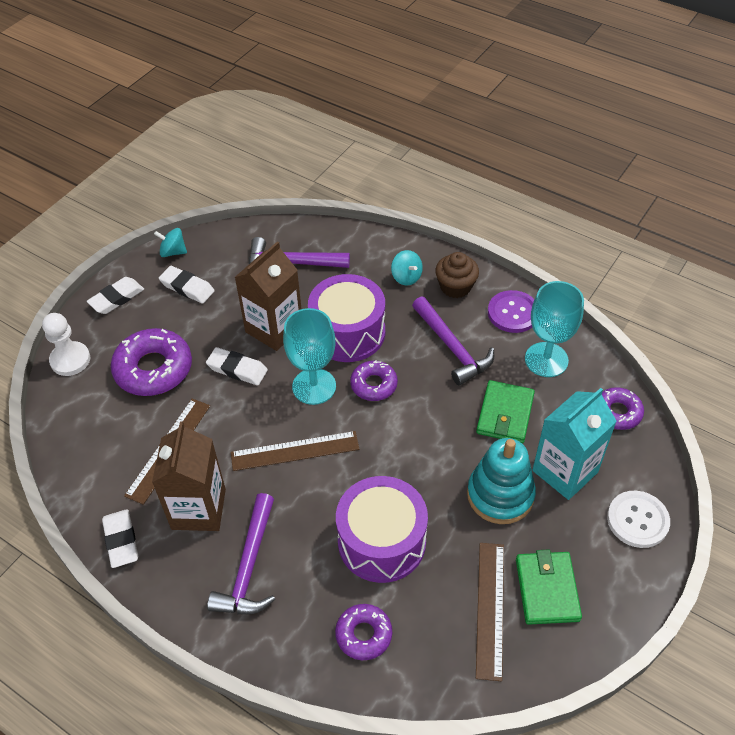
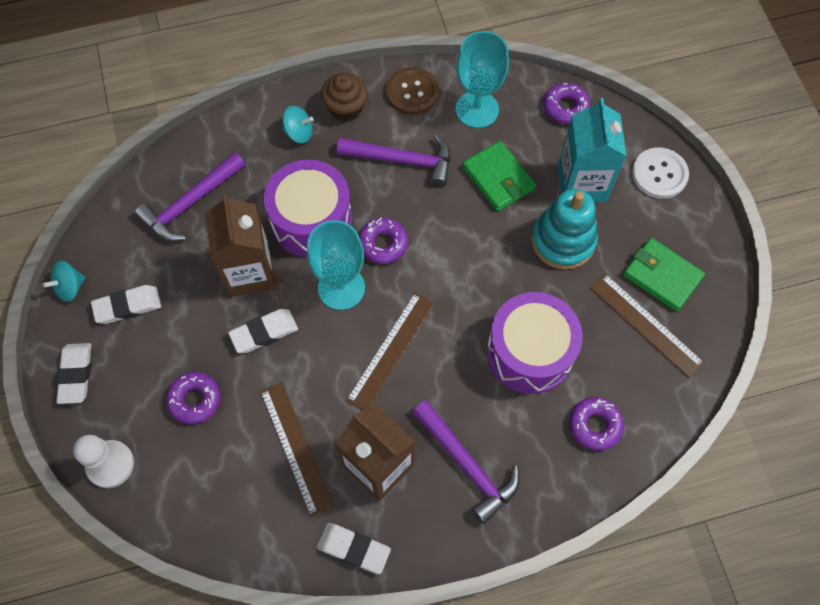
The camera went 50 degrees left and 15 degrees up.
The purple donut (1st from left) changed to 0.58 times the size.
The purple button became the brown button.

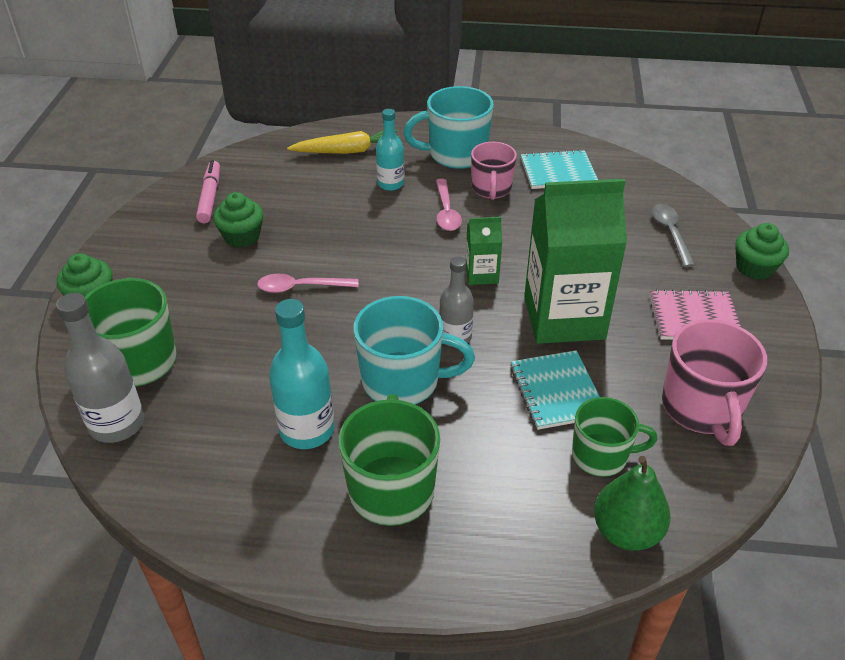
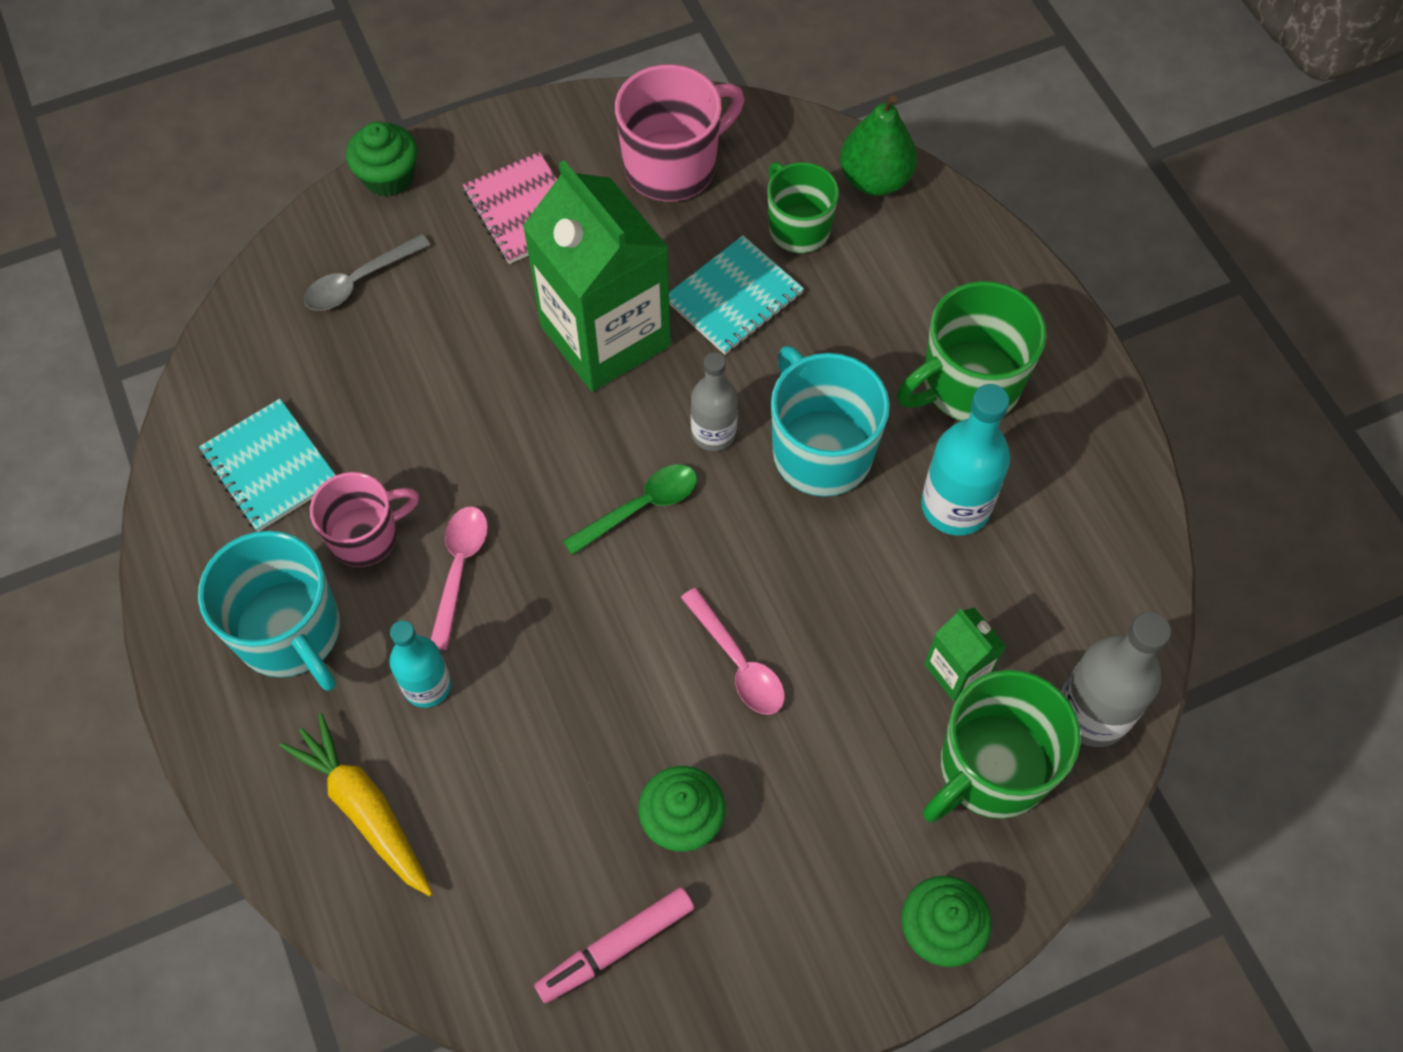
The camera went 120 degrees left and 20 degrees up.
The pink spoon (2nd from left in the first image) turned 45 degrees counterclockwise.
The green carton (1st from left in the first image) moved.
The green spoon appeared.

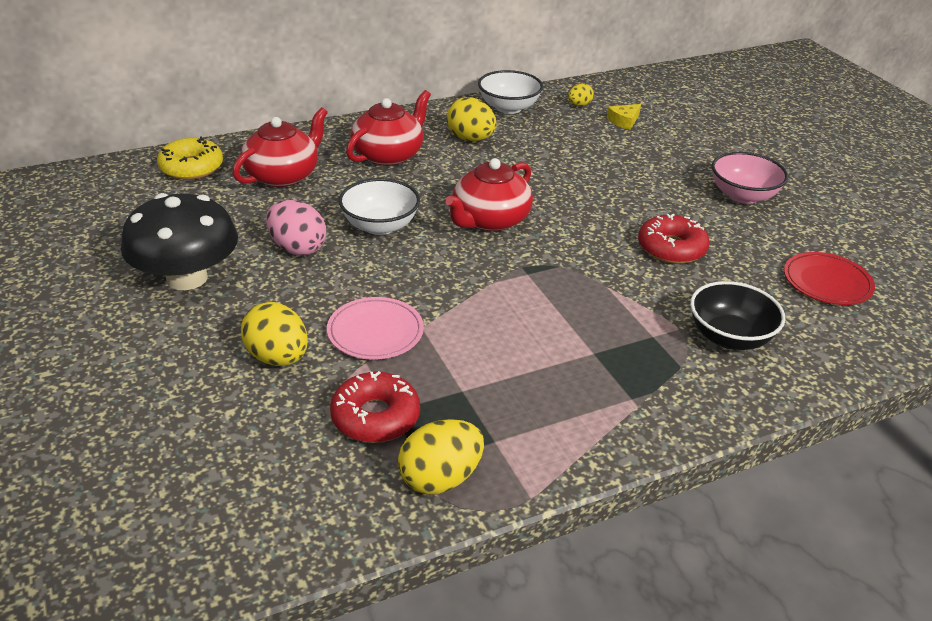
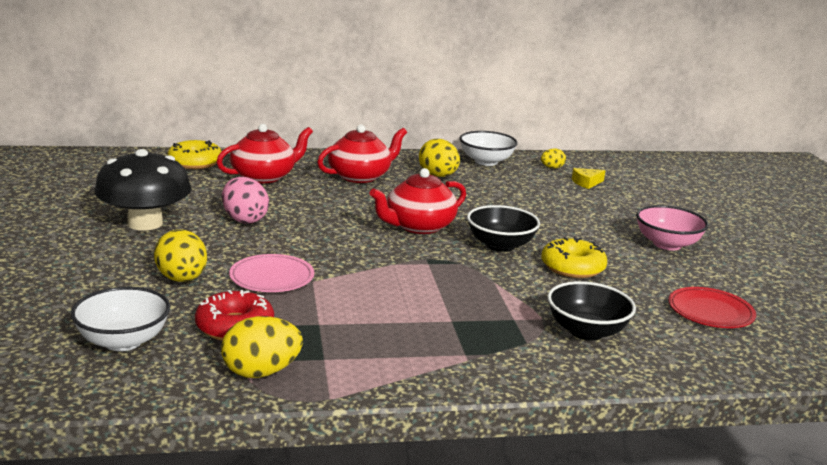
The camera went 15 degrees right and 15 degrees down.
The white bowl (1st from left) moved.
The red donut (2nd from left) became the yellow donut (2nd from left).
The black bowl (1st from left) appeared.

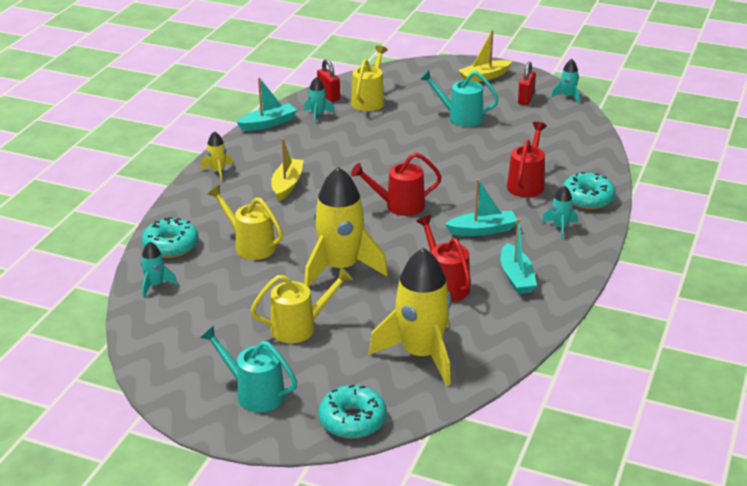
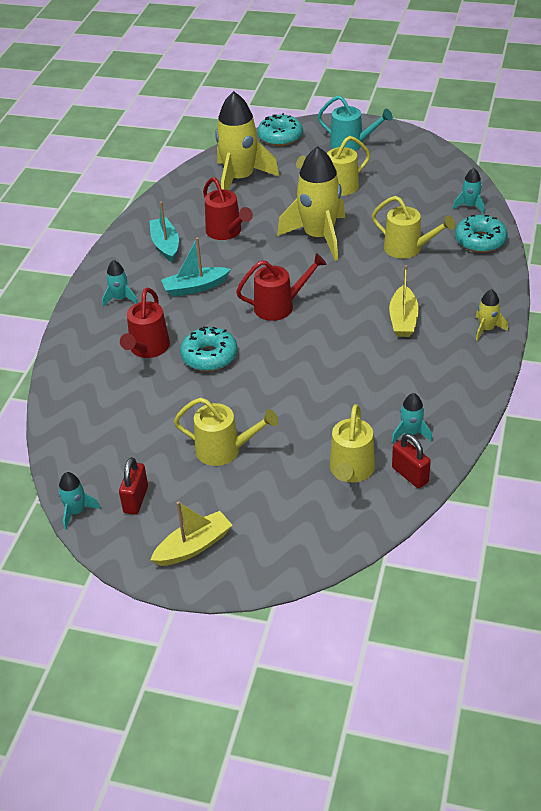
The camera went 175 degrees right and 10 degrees up.
The turquoise boat (1st from left) disappeared.
The turquoise watering can (2nd from left) became the yellow watering can (1st from left).
The turquoise donut (3rd from left in the first image) moved.

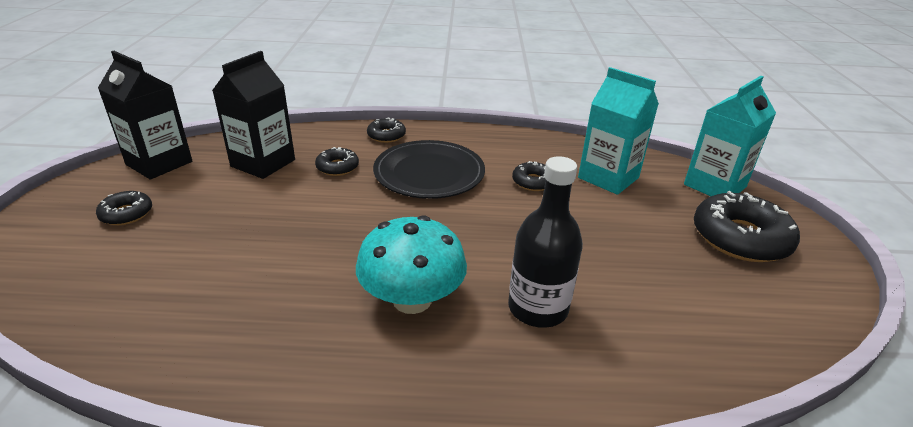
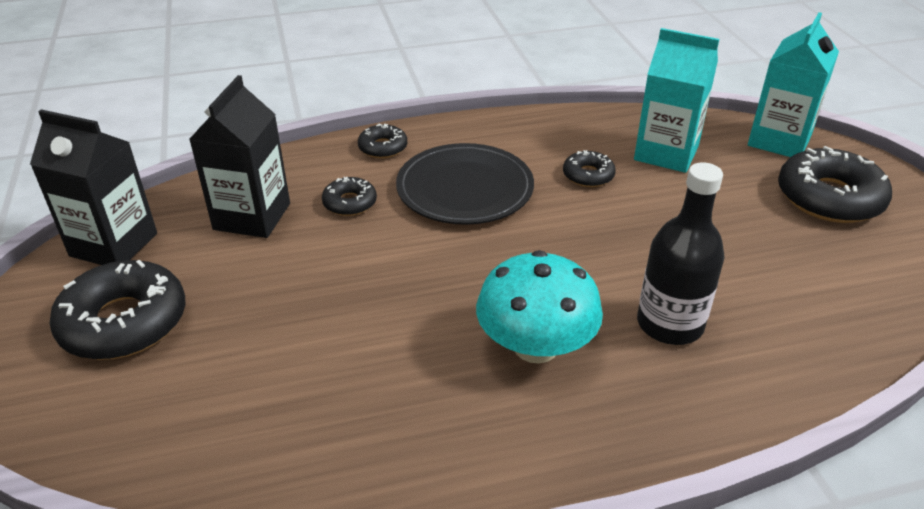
The camera went 15 degrees left and 5 degrees up.
The black donut (1st from left) changed to 1.94 times the size.

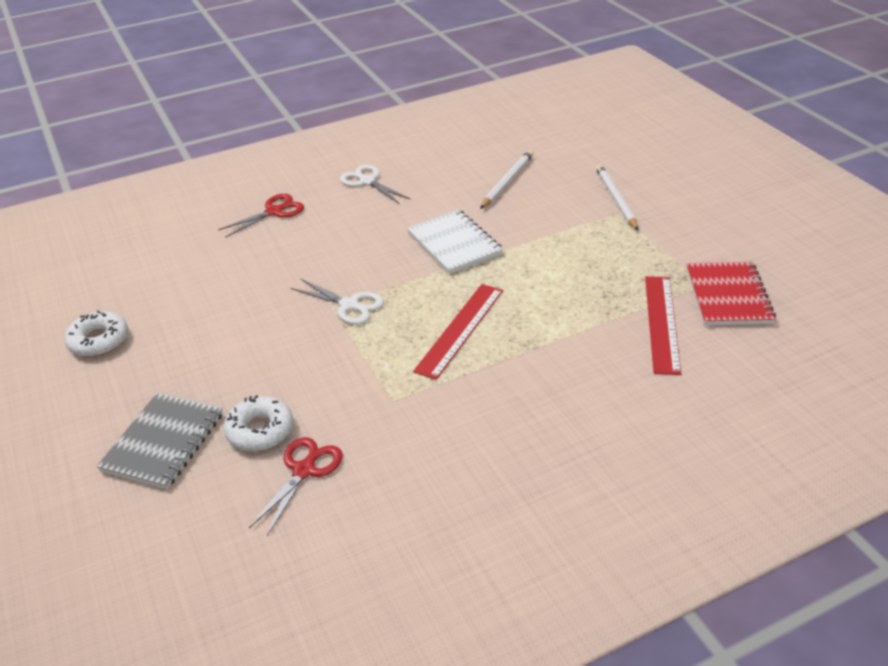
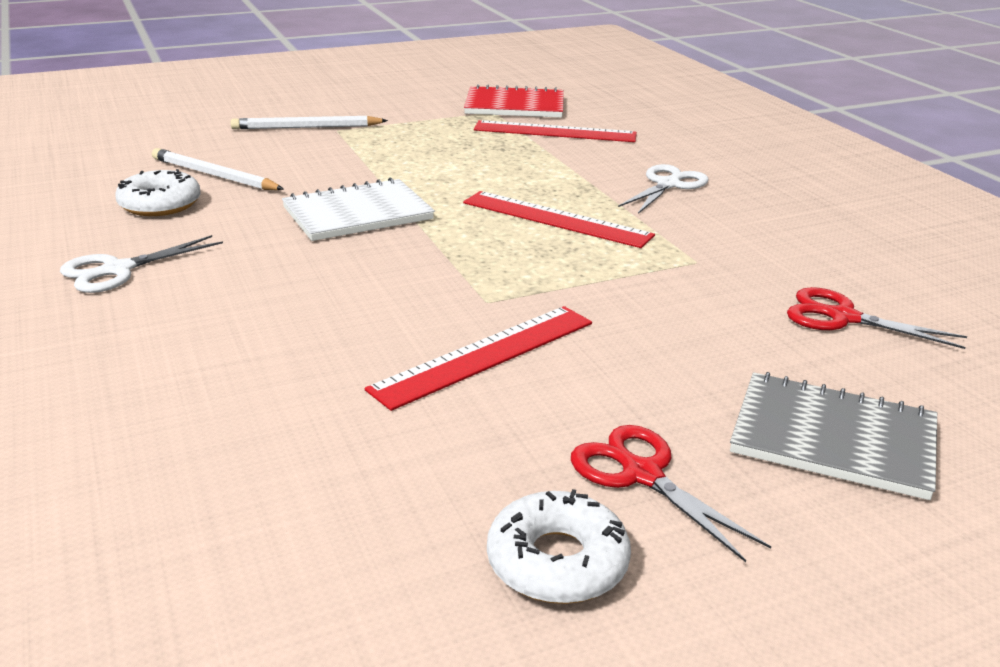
The camera went 90 degrees left and 10 degrees down.
The red scissors (1st from left) moved.
The white donut (2nd from left in the first image) moved.
The white scissors (1st from left in the first image) moved.
The red ruler (1st from left) appeared.

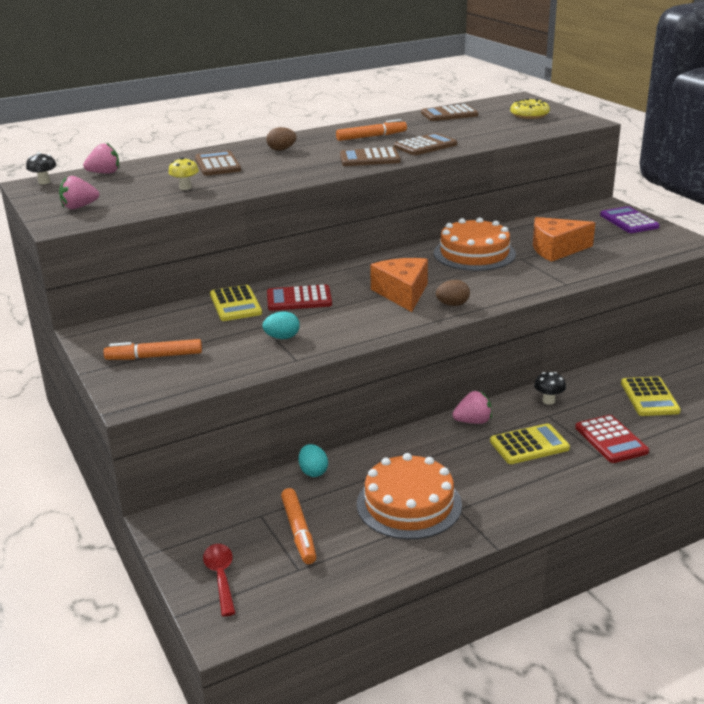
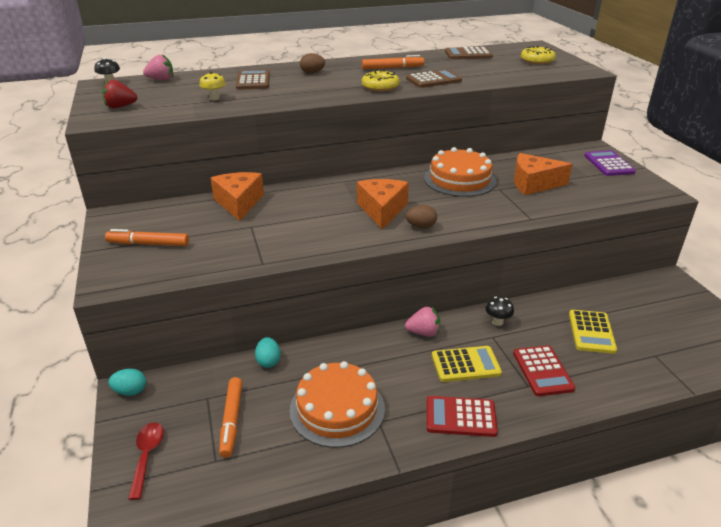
The camera went 10 degrees right and 5 degrees up.
The pink strawberry (1st from left) became the red strawberry.
The yellow calculator (1st from left) was replaced by the orange cheese (1st from left).
The turquoise egg (1st from left) moved.
The red calculator (1st from left) moved.
The brown calculator (2nd from left) was replaced by the yellow donut (1st from left).

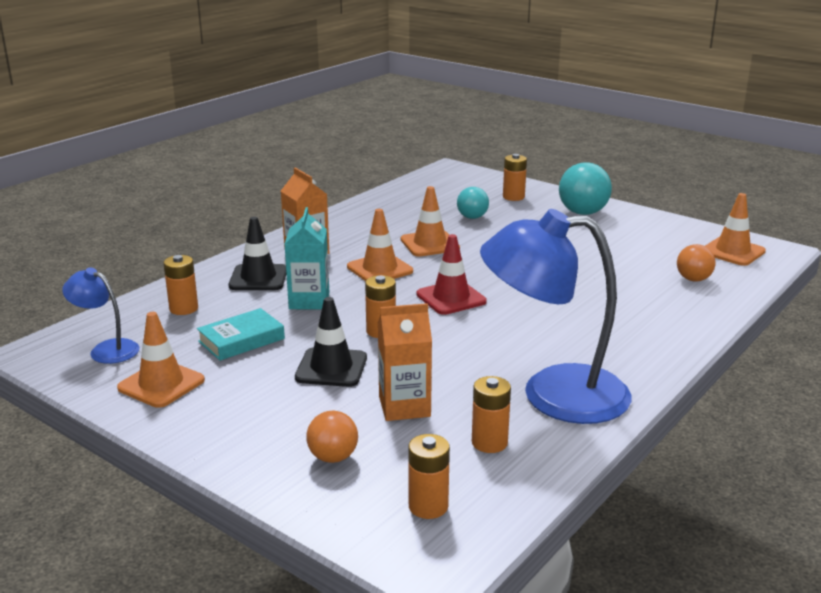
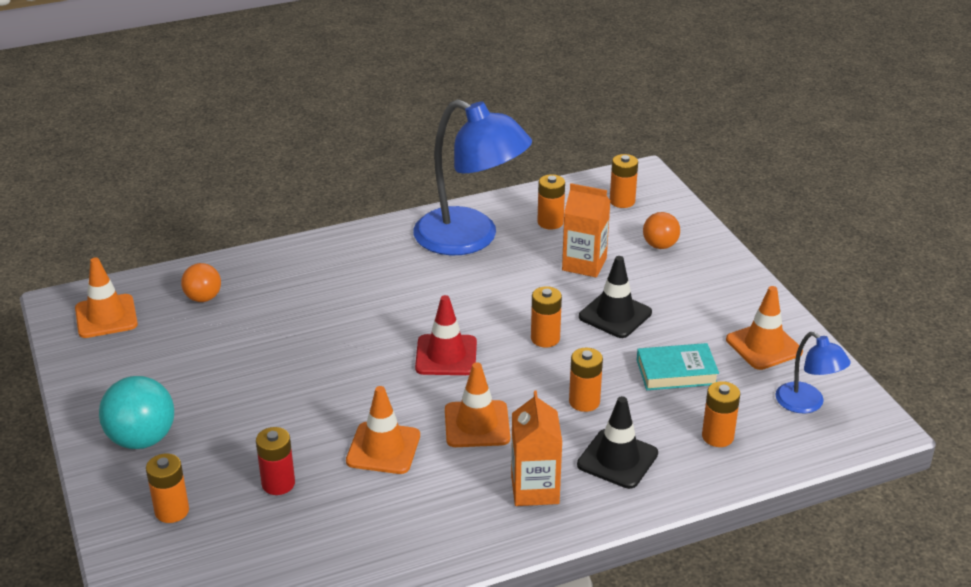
The camera went 150 degrees left and 10 degrees up.
The turquoise carton was replaced by the orange battery (4th from left).
The turquoise ball (1st from left) was replaced by the red battery.

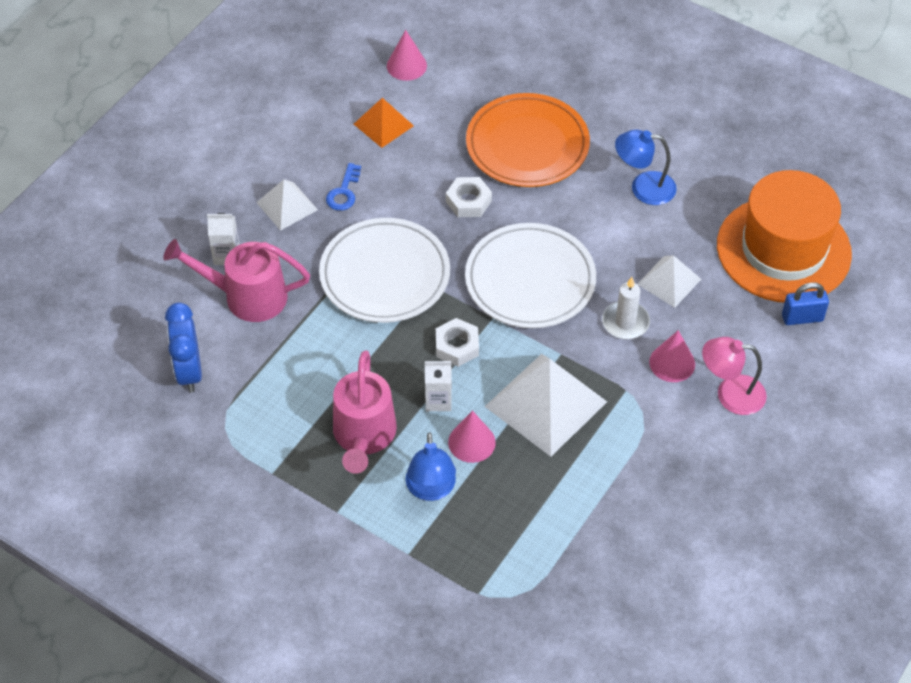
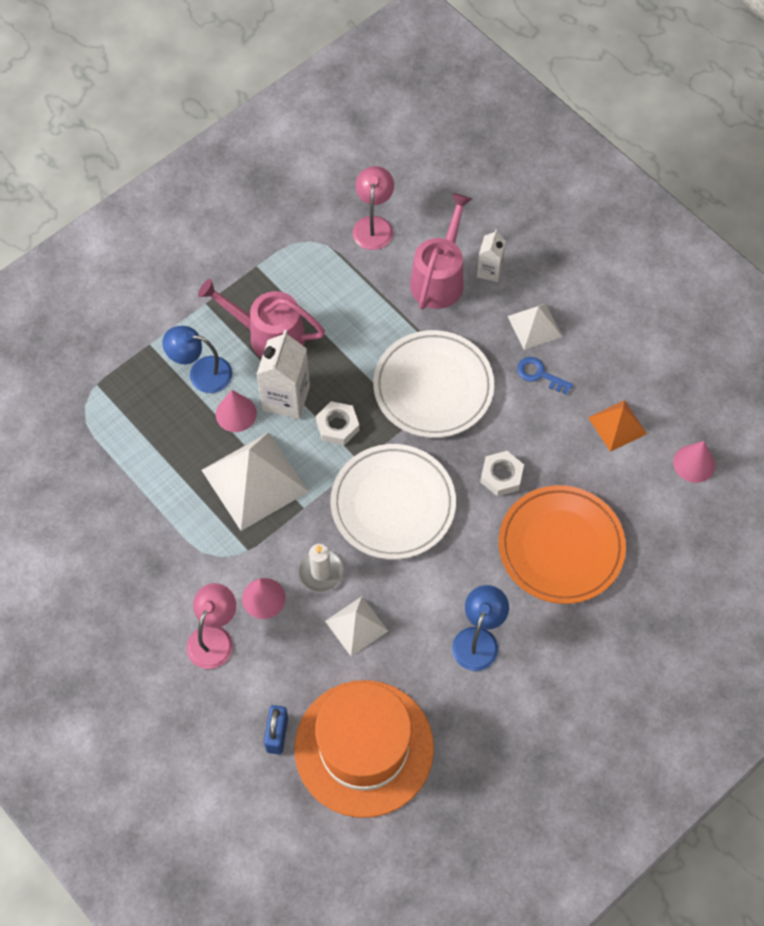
The camera went 105 degrees right and 10 degrees up.
The blue clock was replaced by the pink lamp (2nd from left).
The white carton (2nd from left in the first image) changed to 1.71 times the size.

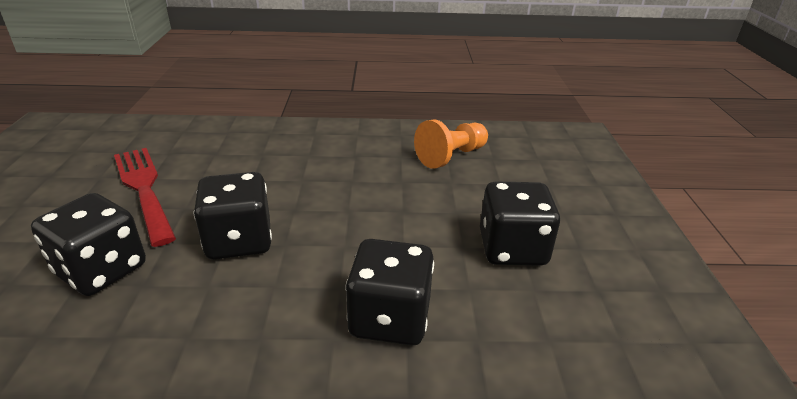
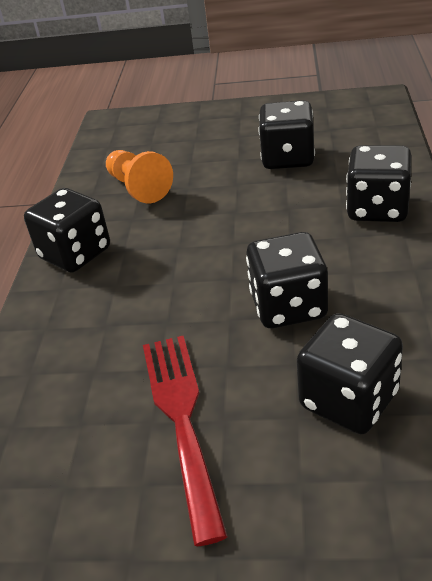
The camera went 80 degrees left and 5 degrees up.
The red fork turned 105 degrees clockwise.
The black dice (1st from left) appeared.

